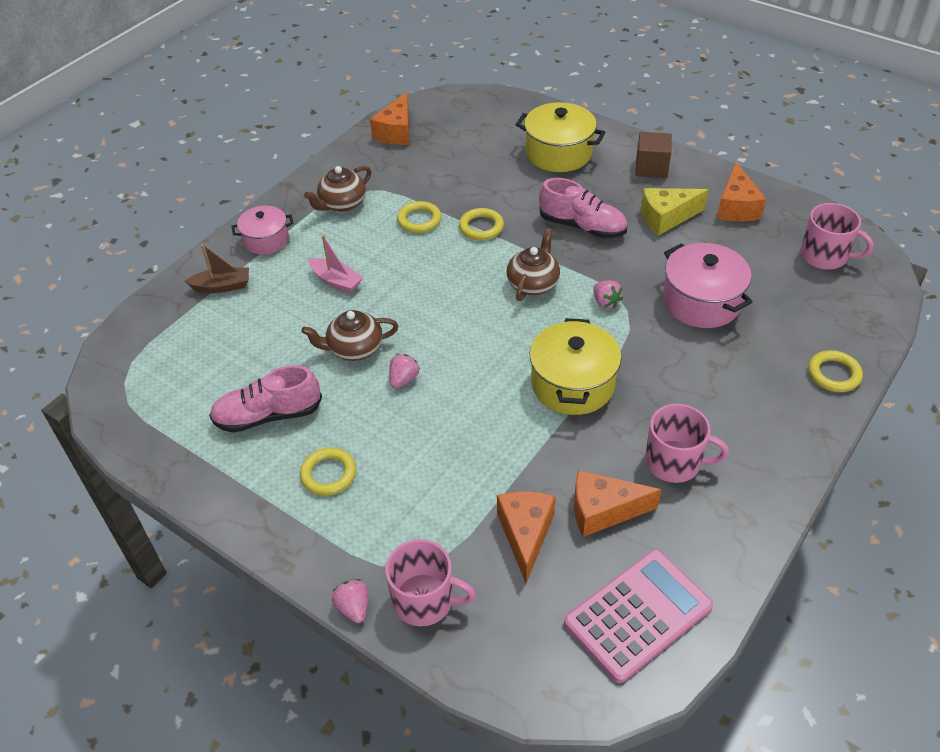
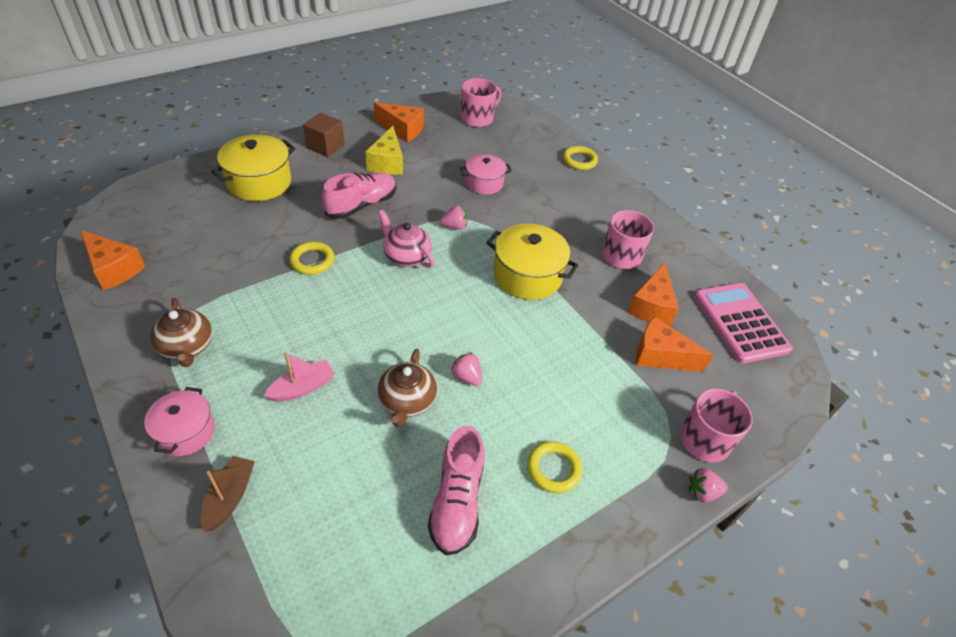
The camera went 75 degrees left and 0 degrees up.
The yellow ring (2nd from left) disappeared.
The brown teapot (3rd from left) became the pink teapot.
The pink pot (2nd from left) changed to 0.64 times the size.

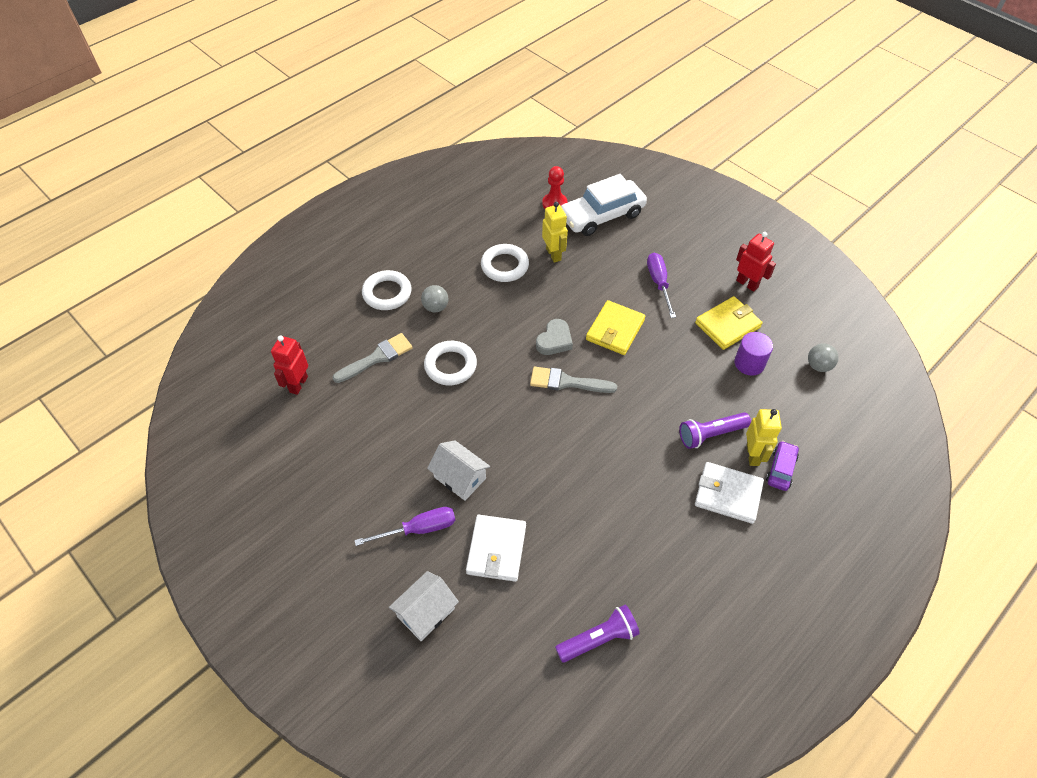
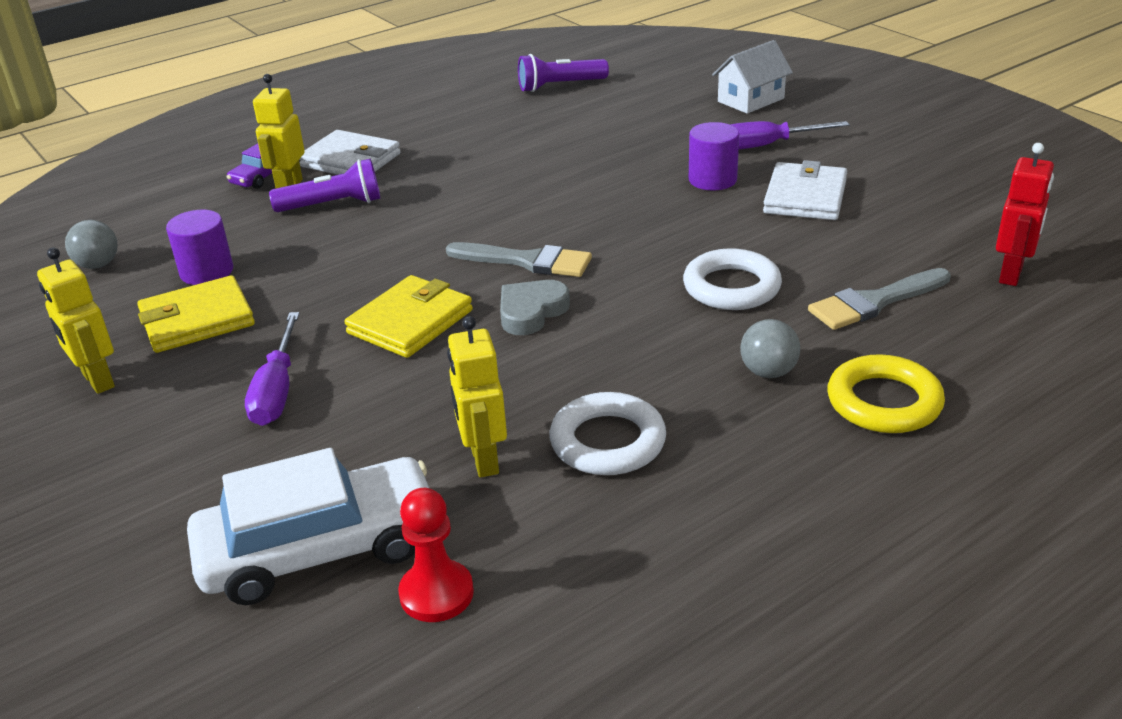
The camera went 170 degrees left and 20 degrees down.
The white ring (1st from left) became the yellow ring.
The white house (2nd from left) was replaced by the purple cylinder (2nd from left).
The white wallet (1st from left in the first image) moved.
The red robot (2nd from left) became the yellow robot (1st from left).

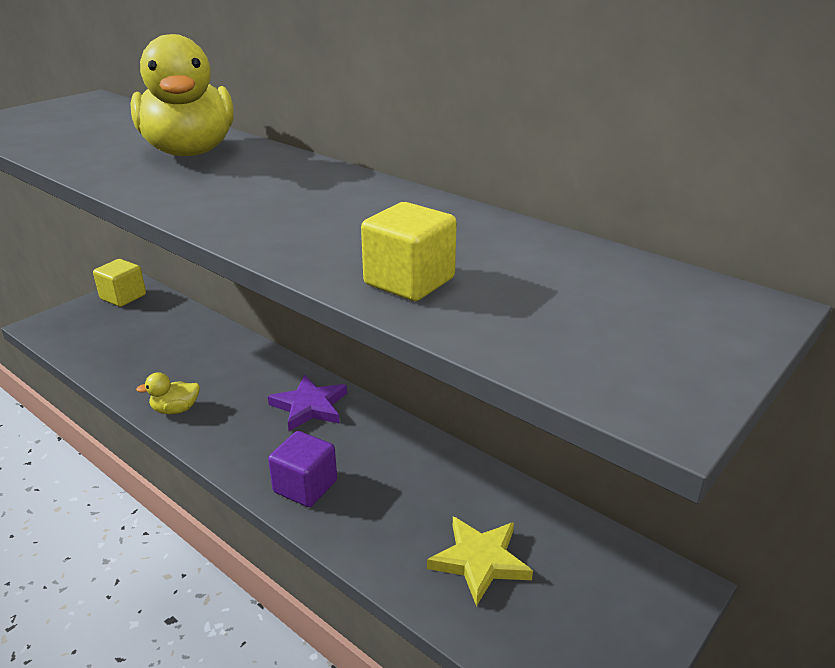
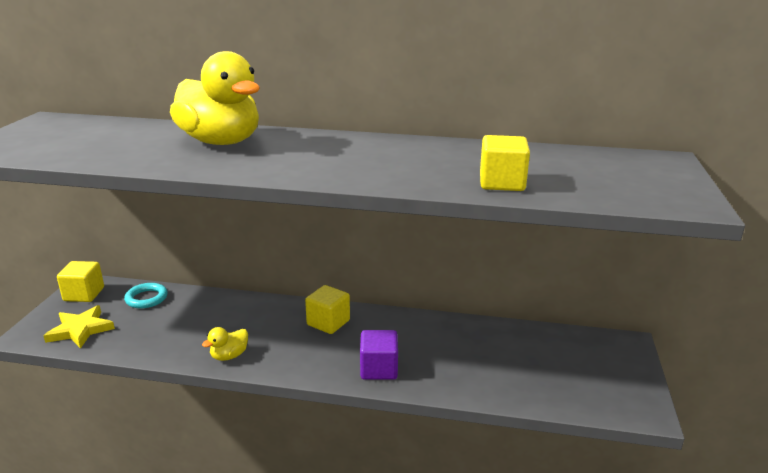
The camera went 30 degrees left and 5 degrees down.
The purple star was replaced by the yellow cube (2nd from left).
The yellow star moved.
The turquoise ring appeared.

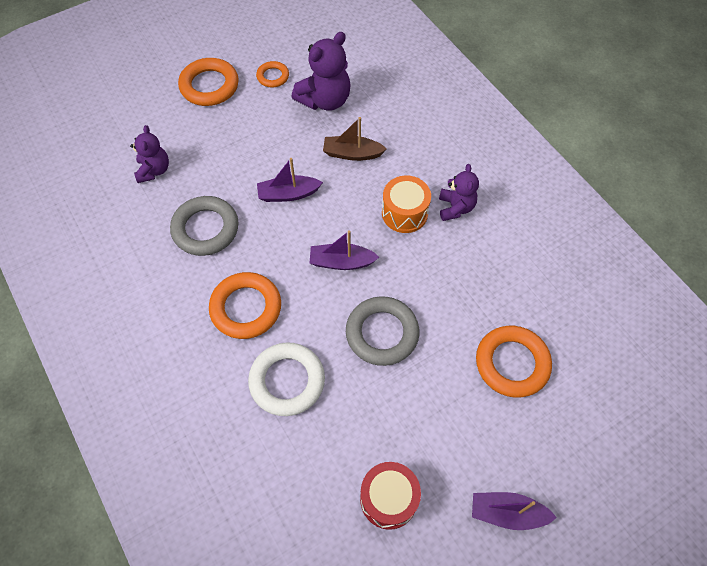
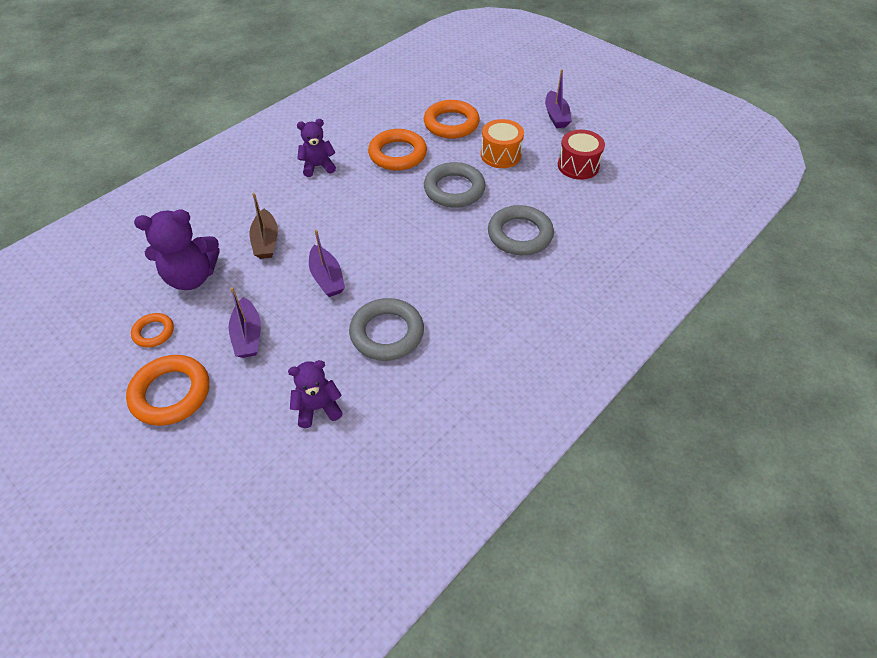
The camera went 105 degrees left and 10 degrees down.
The orange ring (2nd from left in the first image) moved.
The white ring became the grey ring (3rd from left).
The purple teddy bear (2nd from left in the first image) turned 135 degrees clockwise.
The purple boat (2nd from left in the first image) moved.
The orange drum moved.

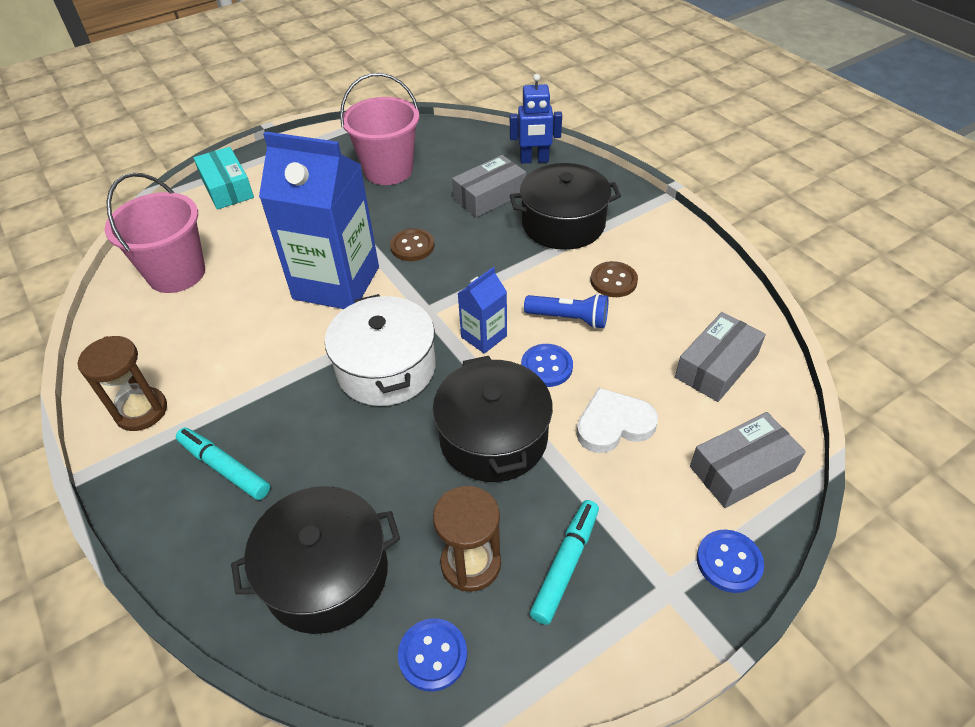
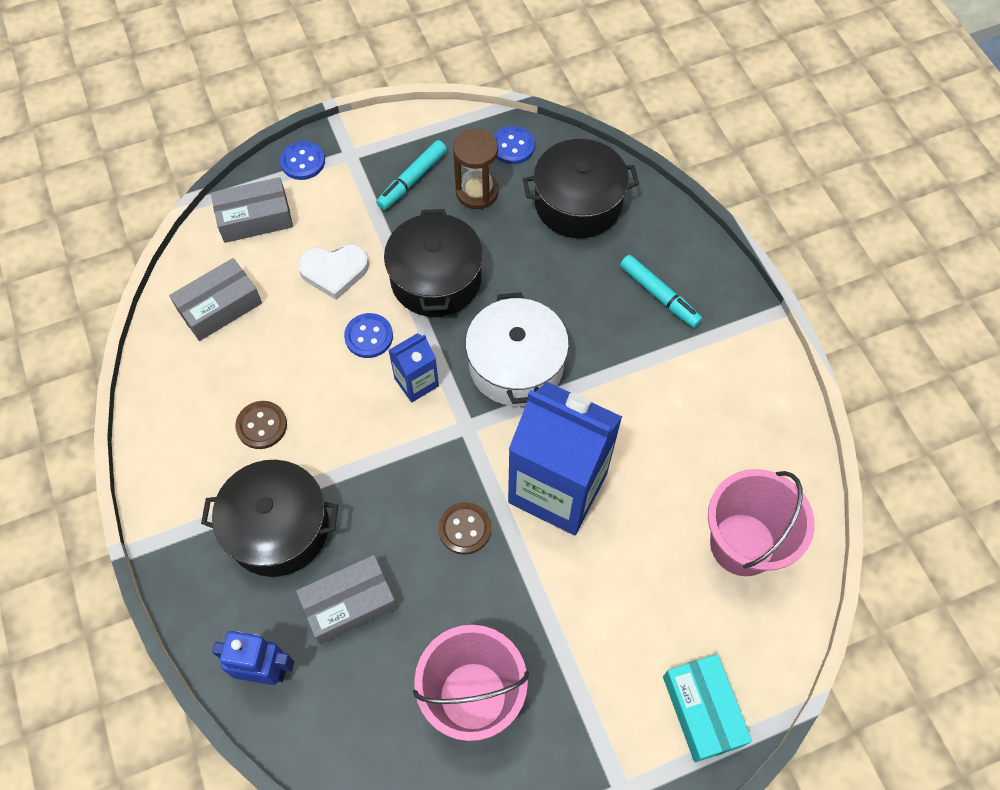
The camera went 170 degrees left and 15 degrees up.
The brown hourglass (1st from left) disappeared.
The blue flashlight disappeared.

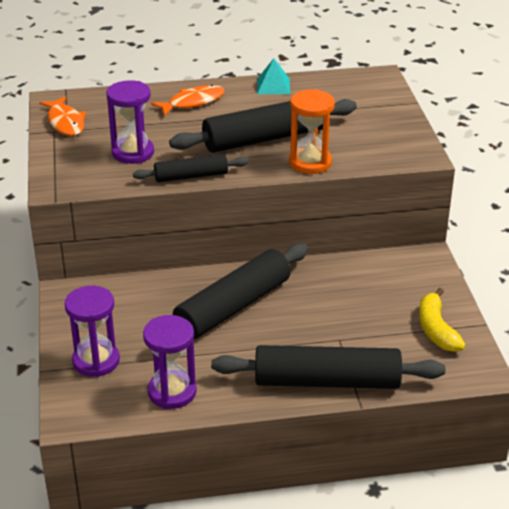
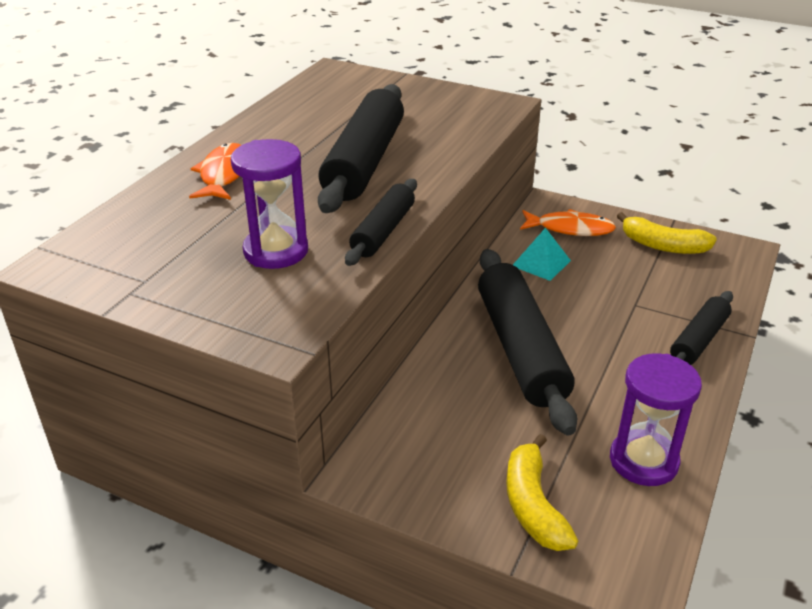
The camera went 55 degrees left and 0 degrees up.
The orange fish (1st from left in the first image) moved.
The purple hourglass (1st from left) was replaced by the yellow banana (1st from left).
The black rolling pin (4th from left) changed to 0.56 times the size.
The turquoise pyramid moved.
The orange hourglass disappeared.

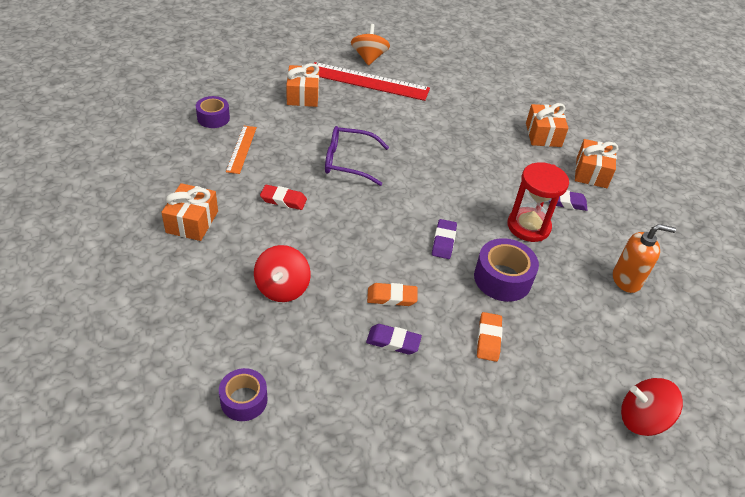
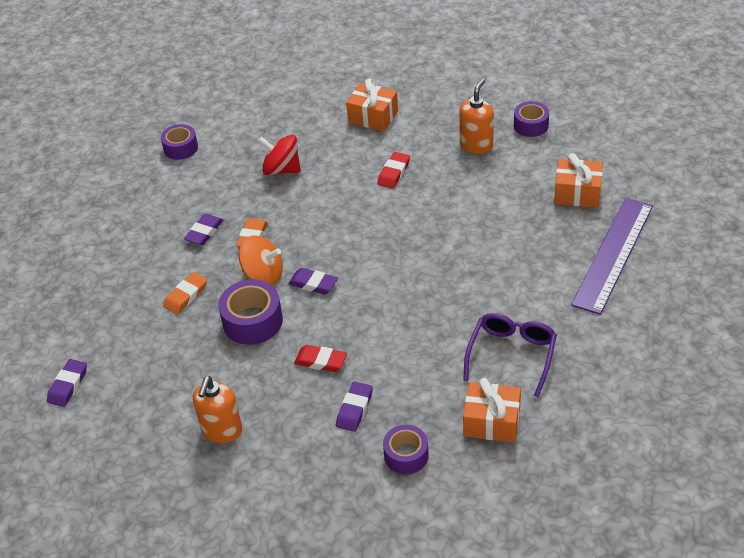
The camera went 110 degrees right and 0 degrees up.
The orange ruler was replaced by the orange soap dispenser (2nd from left).
The red ruler became the purple ruler.
The purple glasses moved.
The orange spinning top moved.
The orange eraser (2nd from left in the first image) turned 75 degrees counterclockwise.
The red hourglass was replaced by the red eraser (1st from left).
The orange gift (4th from left) was replaced by the purple tape (3rd from left).
The red spinning top (2nd from left) was replaced by the purple eraser (1st from left).

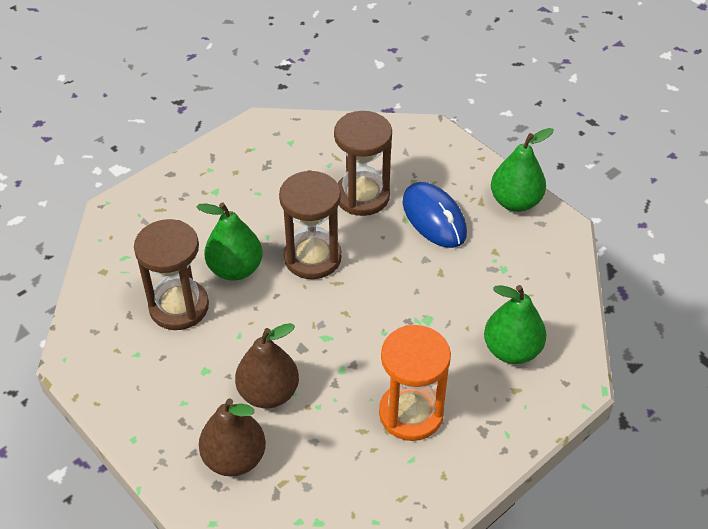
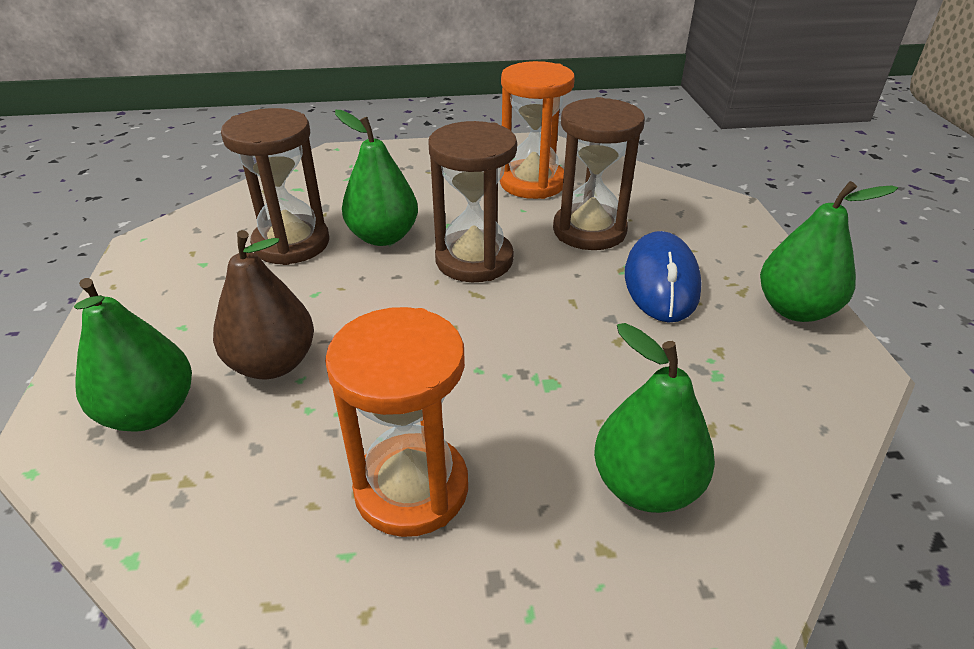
The camera went 35 degrees right and 10 degrees down.
The brown pear (1st from left) became the green pear (1st from left).
The orange hourglass (2nd from left) appeared.

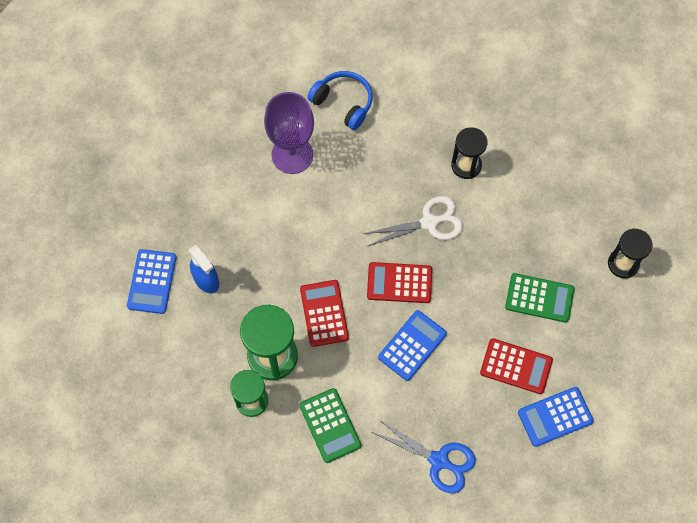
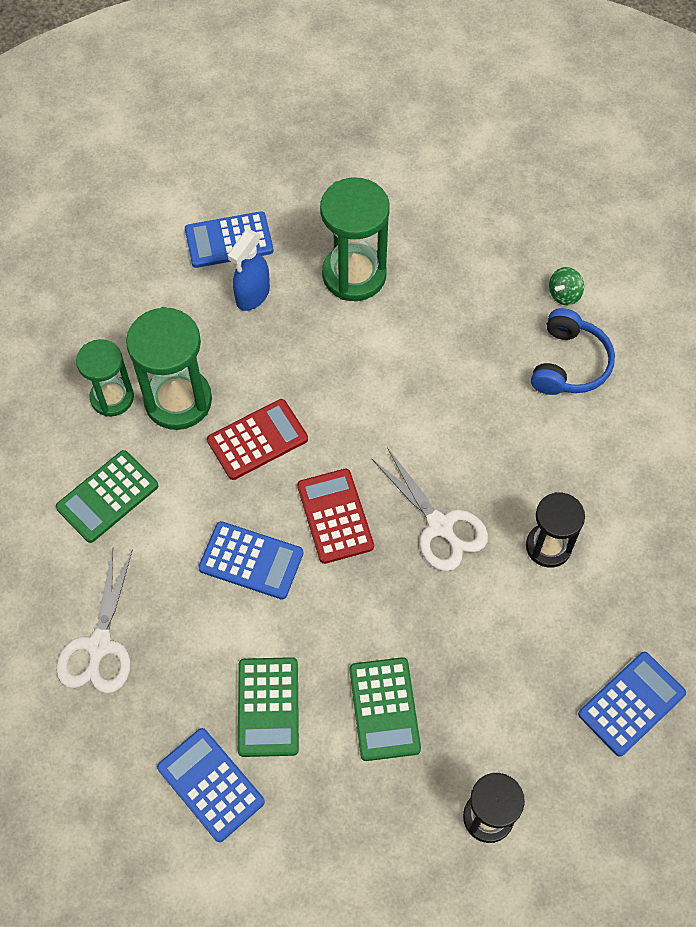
The camera went 70 degrees right and 5 degrees down.
The purple goblet disappeared.
The blue scissors became the white scissors (1st from left).
The red calculator (3rd from left) became the green calculator (2nd from left).
The green hourglass (3rd from left) appeared.
The green spinning top appeared.
The blue calculator (4th from left) appeared.

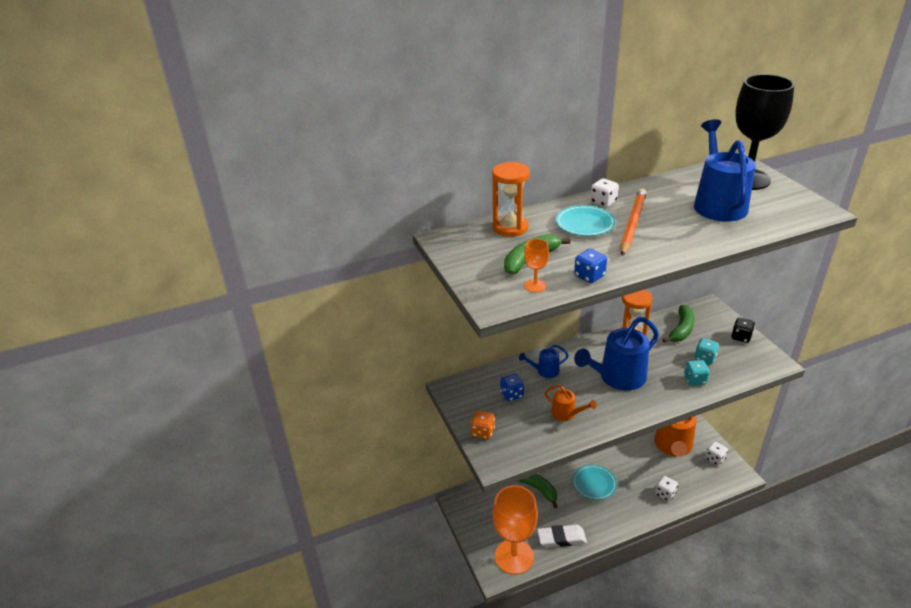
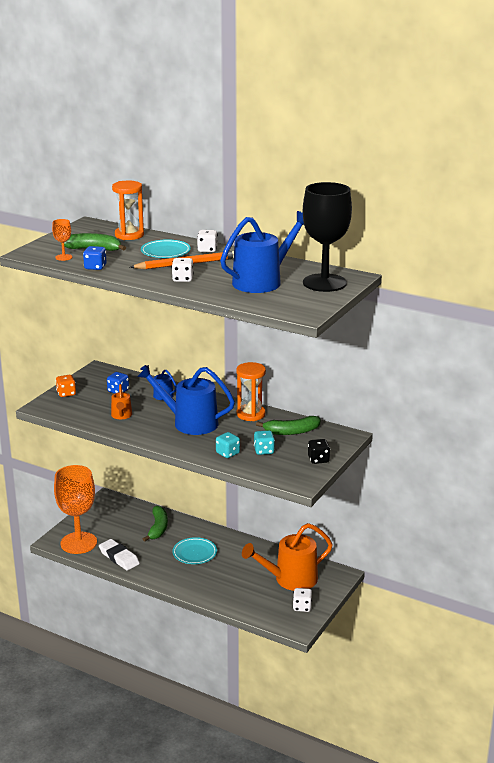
The camera went 50 degrees right and 10 degrees down.
The white dice (2nd from left in the first image) moved.

